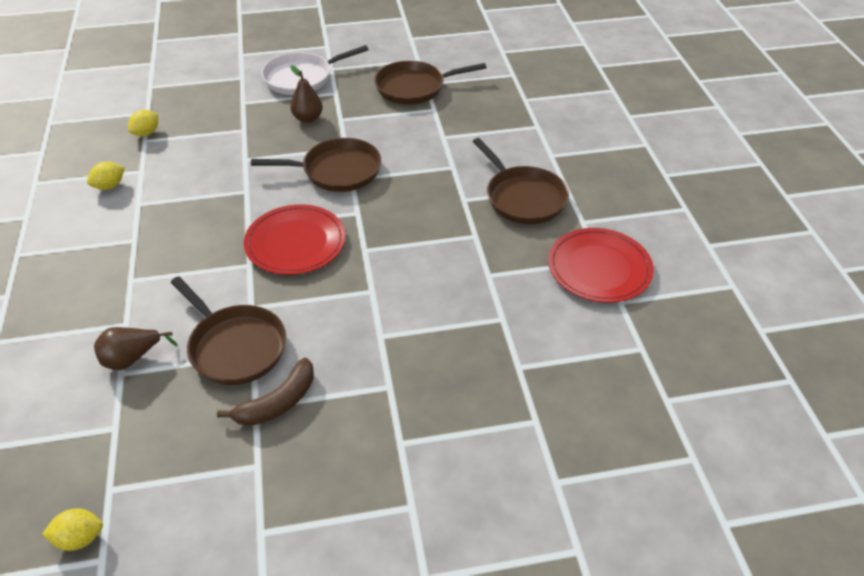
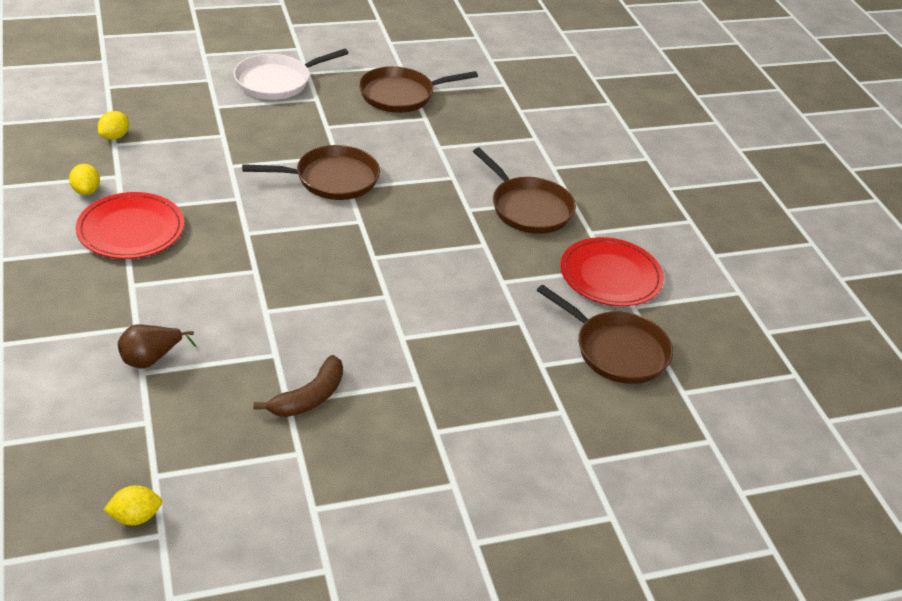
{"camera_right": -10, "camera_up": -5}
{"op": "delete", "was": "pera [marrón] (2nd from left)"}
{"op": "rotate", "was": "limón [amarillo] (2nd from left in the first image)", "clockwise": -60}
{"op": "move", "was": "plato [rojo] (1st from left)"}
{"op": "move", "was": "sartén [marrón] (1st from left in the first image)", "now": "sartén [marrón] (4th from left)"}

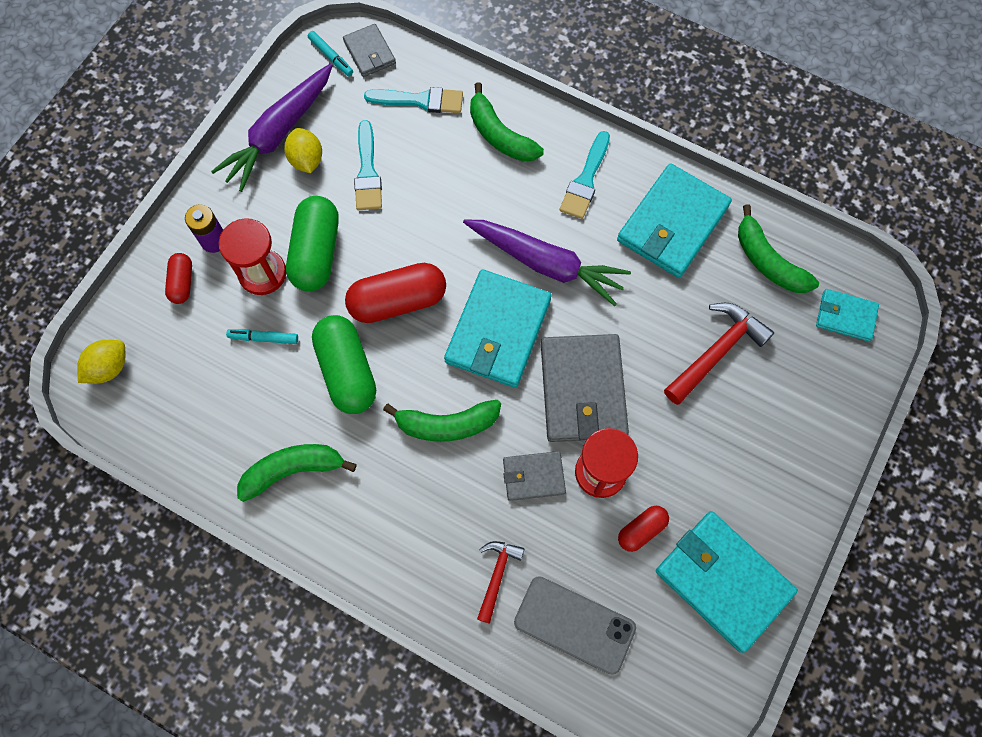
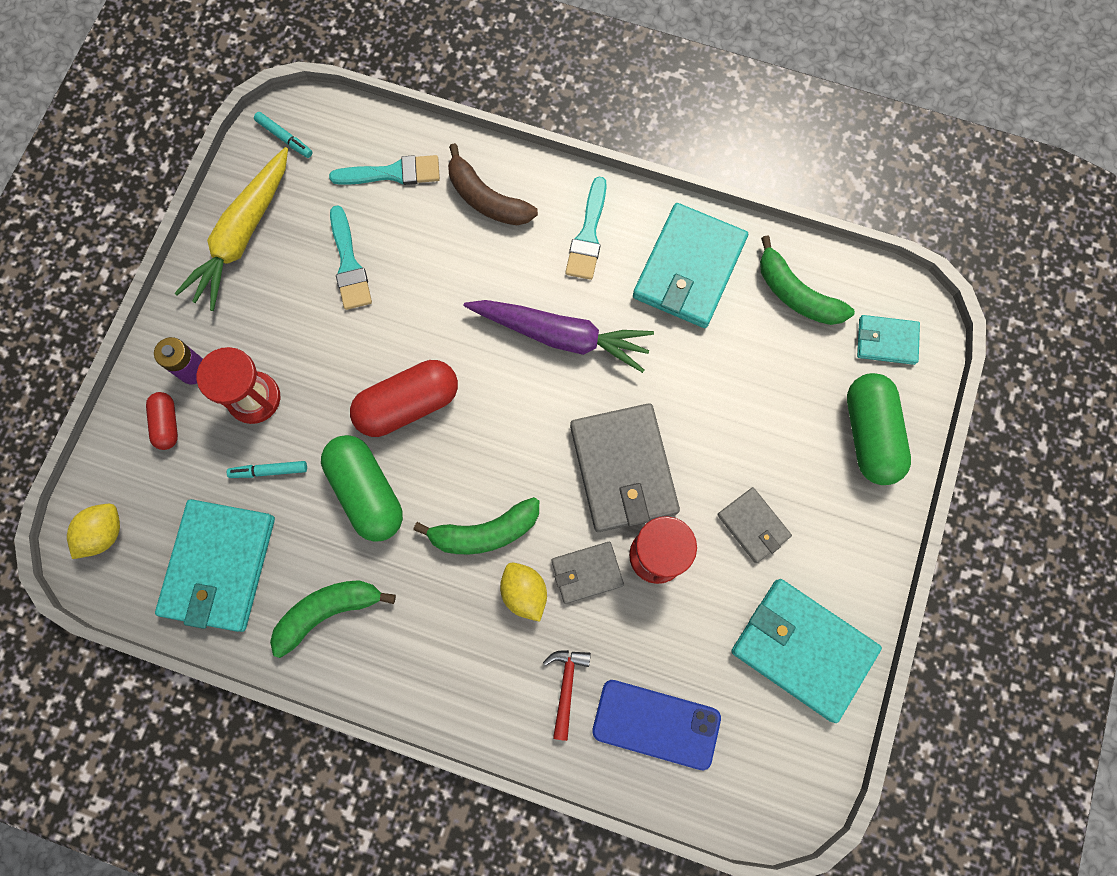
{"camera_right": -10, "camera_up": 5}
{"op": "move", "was": "cartera [gris] (1st from left in the first image)", "now": "cartera [gris] (3rd from left)"}
{"op": "recolor", "was": "zanahoria [morado] (1st from left)", "now": "zanahoria [amarillo]"}
{"op": "recolor", "was": "plátano [verde] (3rd from left)", "now": "plátano [marrón]"}
{"op": "move", "was": "limón [amarillo] (2nd from left)"}
{"op": "move", "was": "cápsula [verde] (1st from left in the first image)", "now": "cápsula [verde] (2nd from left)"}
{"op": "move", "was": "cartera [turquesa] (1st from left)"}
{"op": "delete", "was": "martillo [rojo] (2nd from left)"}
{"op": "delete", "was": "cápsula [rojo] (3rd from left)"}
{"op": "recolor", "was": "móvil [gris]", "now": "móvil [azul]"}

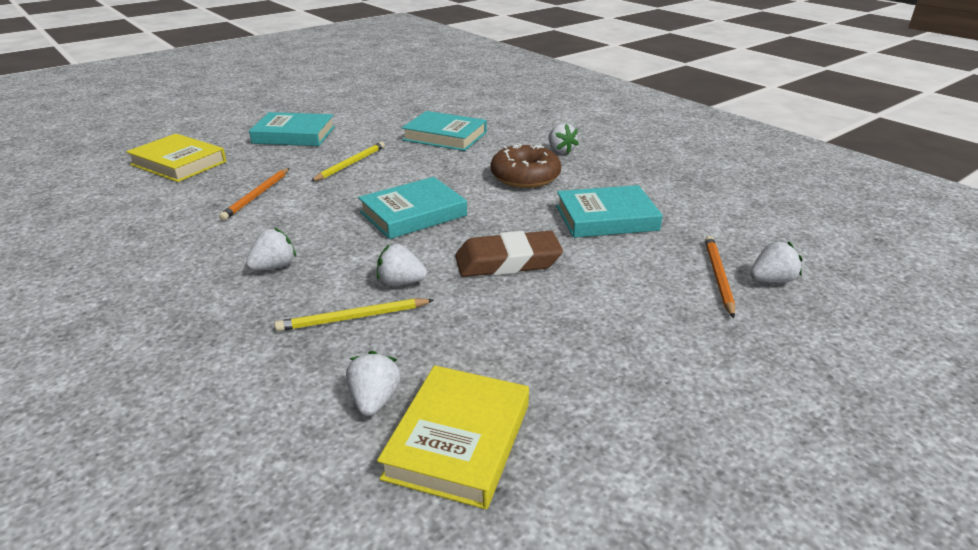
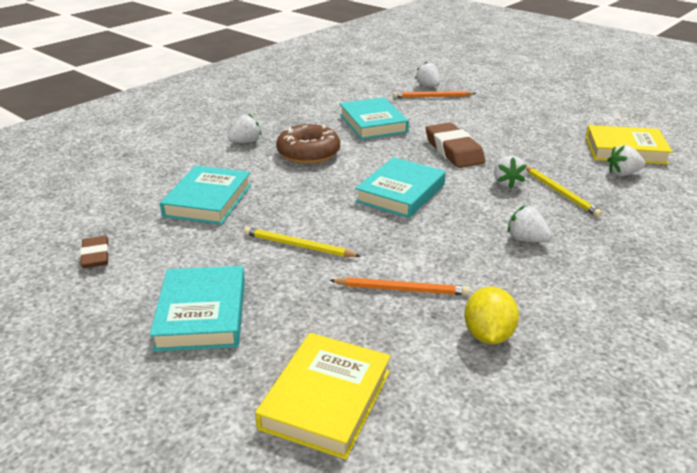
{"camera_right": -100, "camera_up": 0}
{"op": "rotate", "was": "libro [turquesa] (2nd from left in the first image)", "clockwise": 75}
{"op": "insert", "now": "goma de borrar [marrón] (1st from left)"}
{"op": "insert", "now": "limón [amarillo]"}

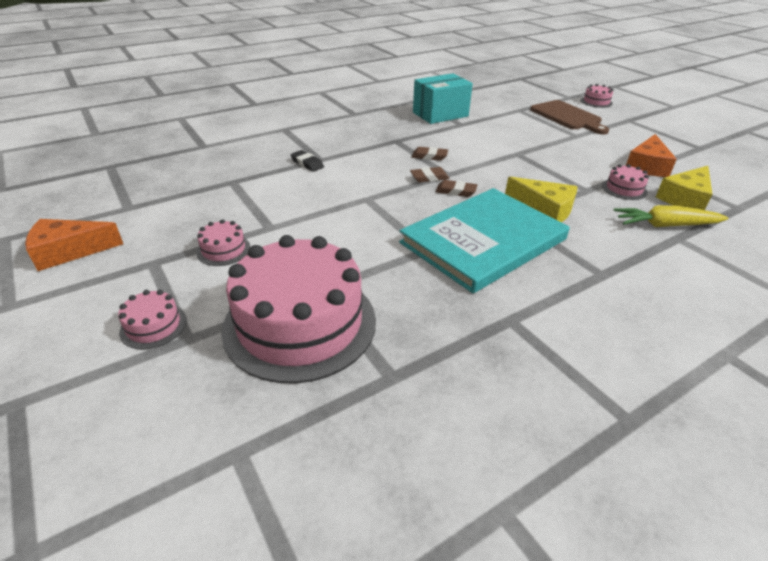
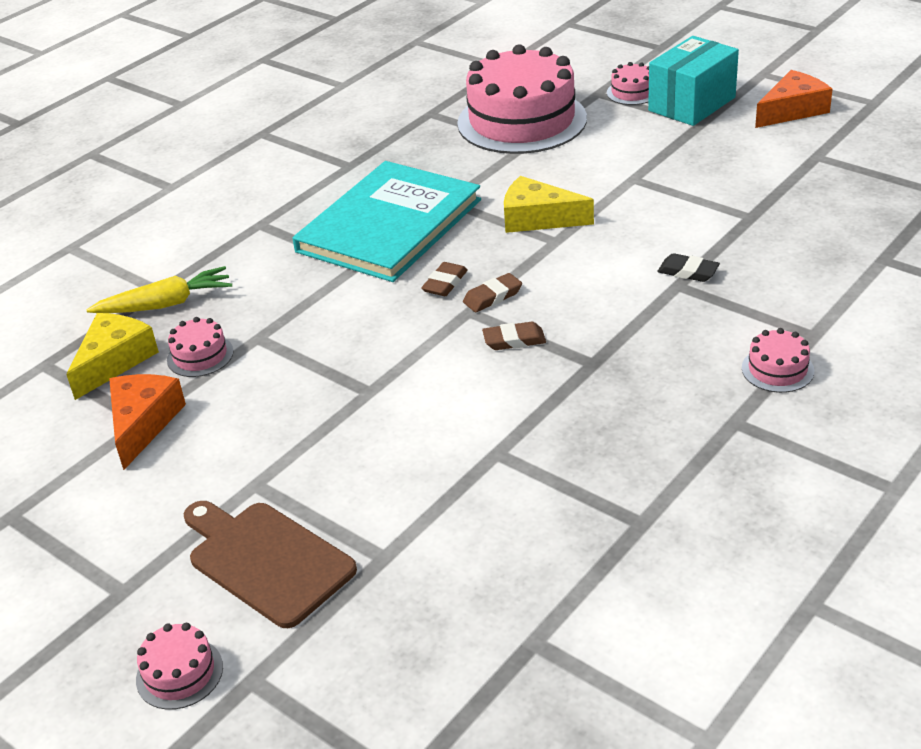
{"camera_right": 165, "camera_up": 0}
{"op": "move", "was": "caja [turquesa]"}
{"op": "move", "was": "queso [amarillo] (1st from left in the first image)", "now": "queso [amarillo] (2nd from left)"}
{"op": "rotate", "was": "goma de borrar [marrón] (3rd from left in the first image)", "clockwise": -60}
{"op": "move", "was": "tarta [rosa] (2nd from left in the first image)", "now": "tarta [rosa] (5th from left)"}

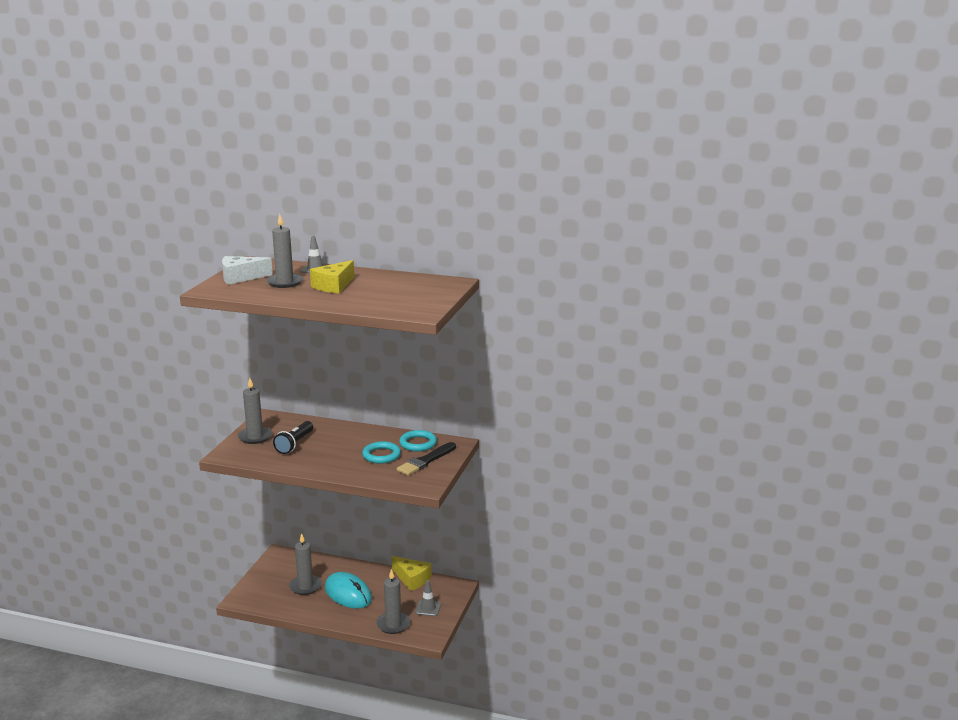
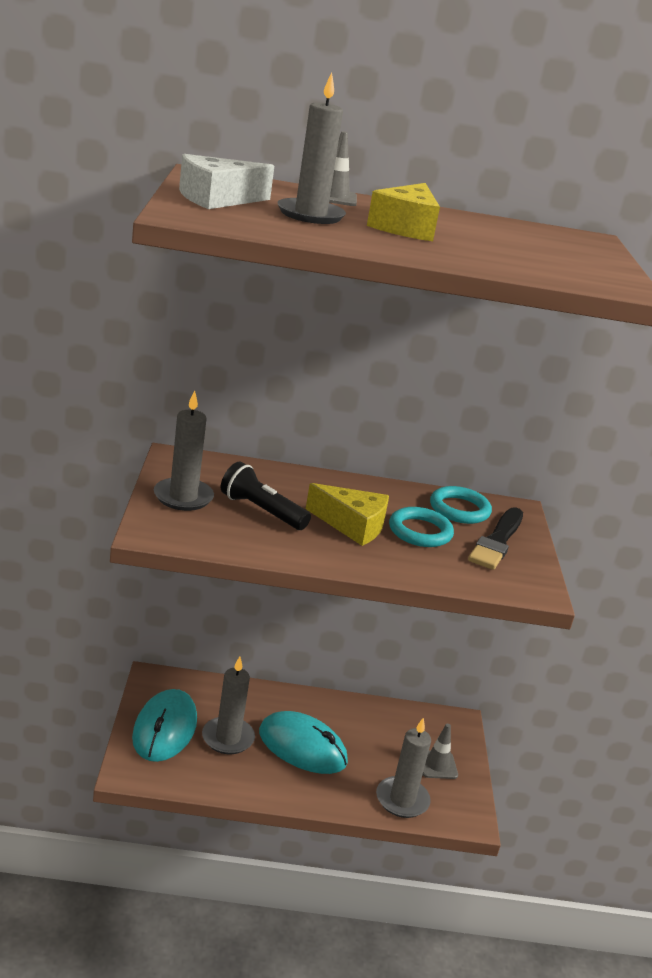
{"camera_right": -20, "camera_up": 5}
{"op": "rotate", "was": "lámpara de mano [negro]", "clockwise": 120}
{"op": "move", "was": "queso [amarillo] (2nd from left in the first image)", "now": "queso [amarillo] (1st from left)"}
{"op": "insert", "now": "ratón [turquesa] (1st from left)"}

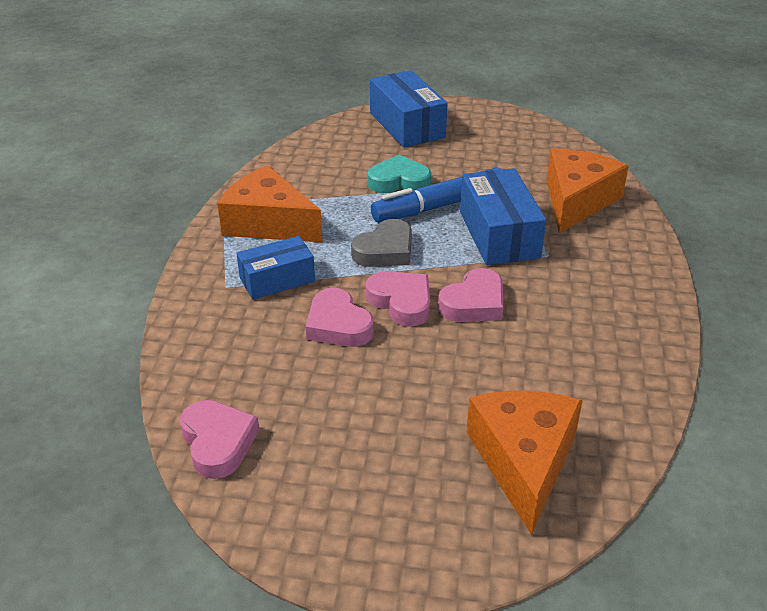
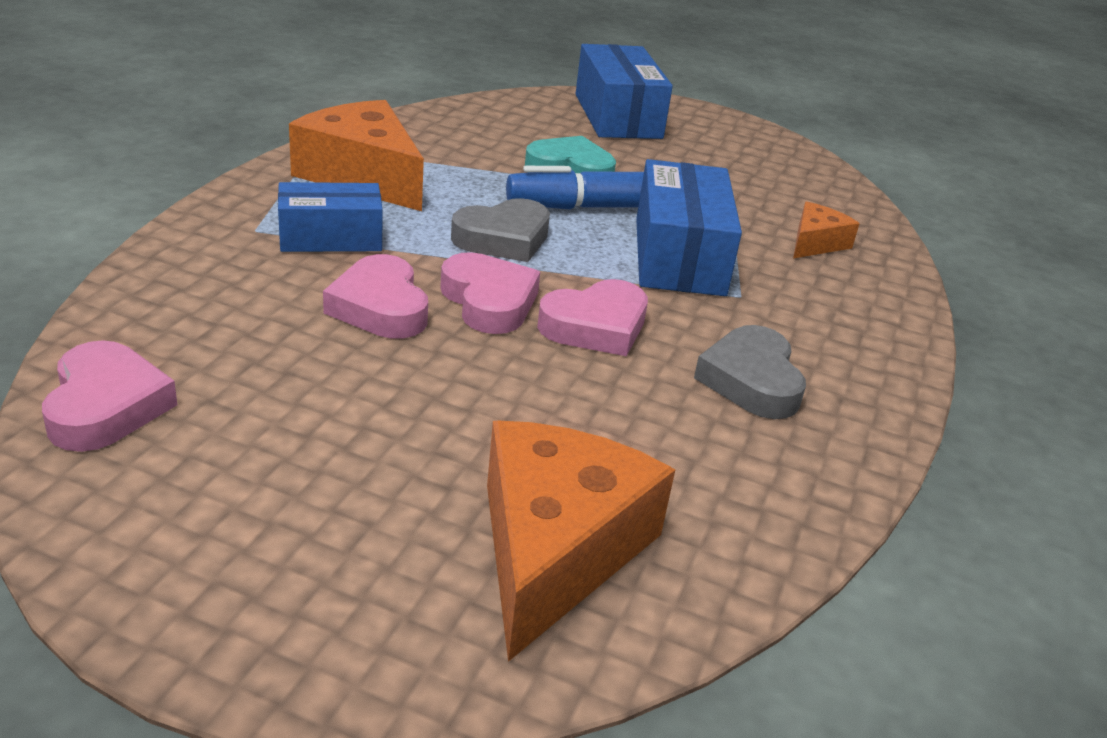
{"camera_right": 10, "camera_up": -5}
{"op": "resize", "was": "queso [naranja] (3rd from left)", "ratio": 0.51}
{"op": "insert", "now": "corazón [gris] (2nd from left)"}

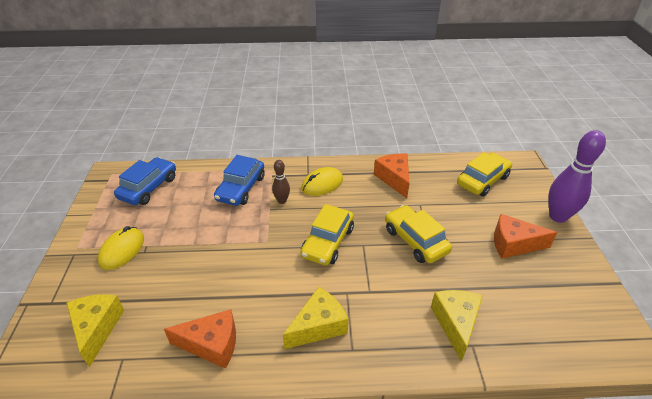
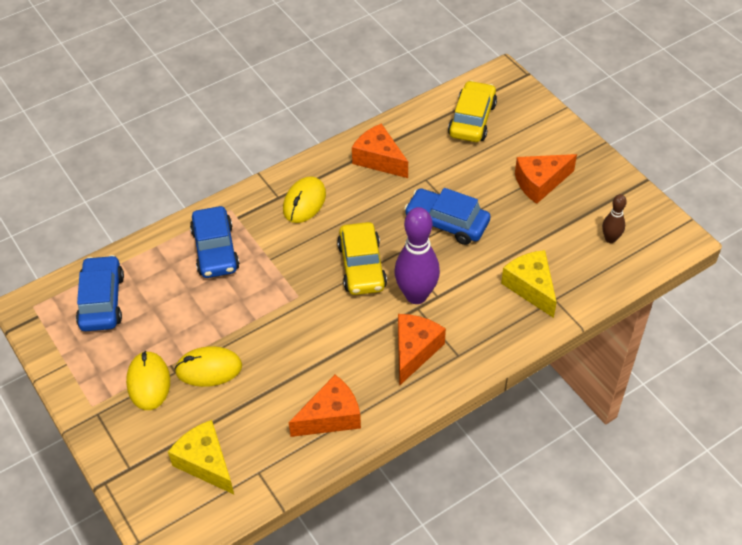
{"camera_right": -30, "camera_up": 10}
{"op": "move", "was": "bolo [morado]"}
{"op": "move", "was": "bolo [marrón]"}
{"op": "recolor", "was": "coche [amarillo] (2nd from left)", "now": "coche [azul] (3rd from left)"}
{"op": "recolor", "was": "queso [amarillo] (2nd from left)", "now": "queso [naranja] (3rd from left)"}
{"op": "insert", "now": "ratón [amarillo] (2nd from left)"}

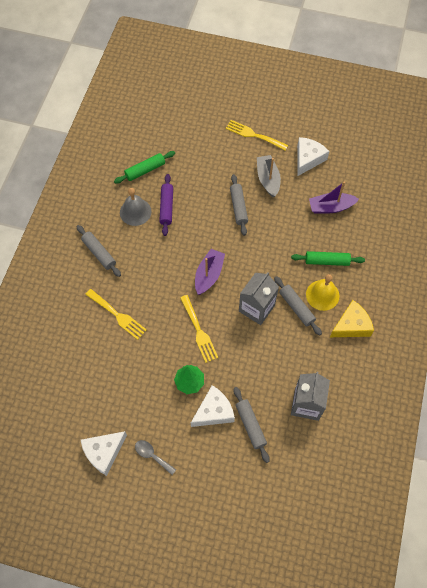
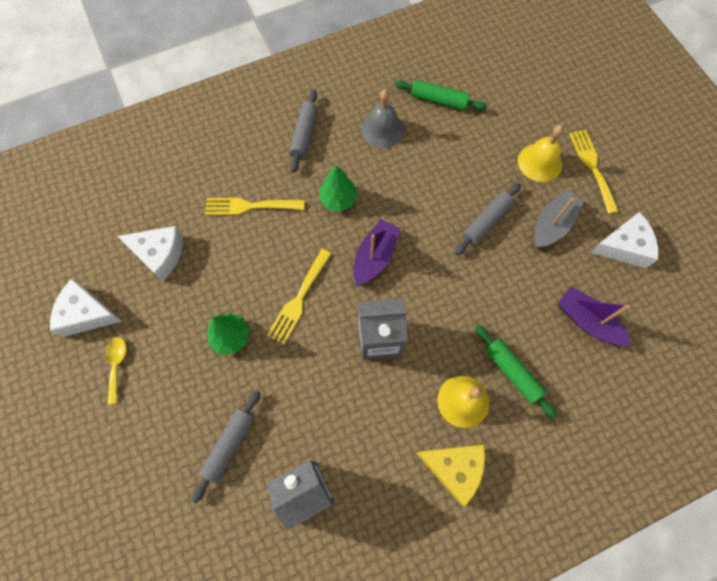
{"camera_right": 50, "camera_up": 5}
{"op": "delete", "was": "rodillo [morado]"}
{"op": "rotate", "was": "barco [morado] (1st from left)", "clockwise": -45}
{"op": "delete", "was": "rodillo [gris] (4th from left)"}
{"op": "rotate", "was": "tenedor [amarillo] (1st from left)", "clockwise": 90}
{"op": "move", "was": "queso [blanco] (2nd from left)"}
{"op": "recolor", "was": "cuchara [gris]", "now": "cuchara [amarillo]"}
{"op": "insert", "now": "campana [amarillo] (2nd from left)"}
{"op": "insert", "now": "árbol [verde] (2nd from left)"}

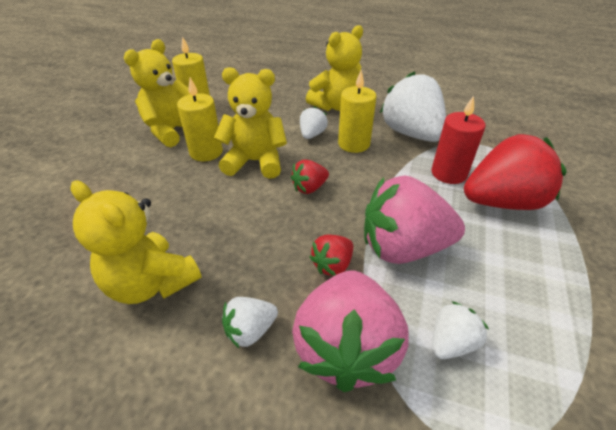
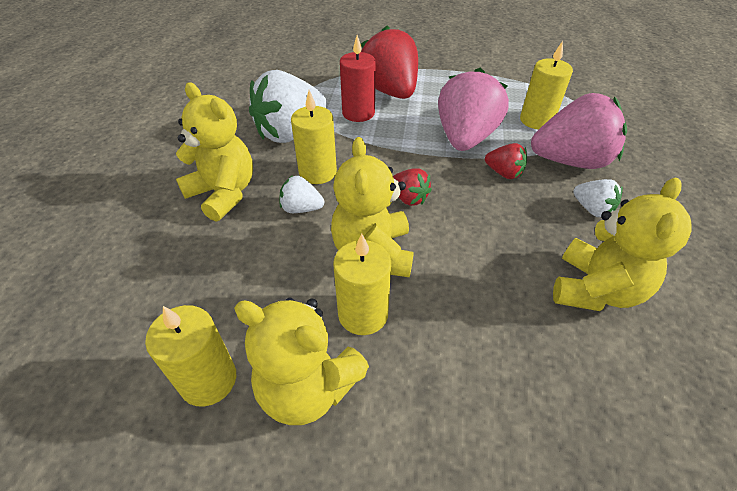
{"camera_right": -100, "camera_up": 5}
{"op": "rotate", "was": "fresa [rosa] (2nd from left in the first image)", "clockwise": -150}
{"op": "replace", "was": "fresa [blanco] (4th from left)", "now": "vela [amarillo] (4th from left)"}

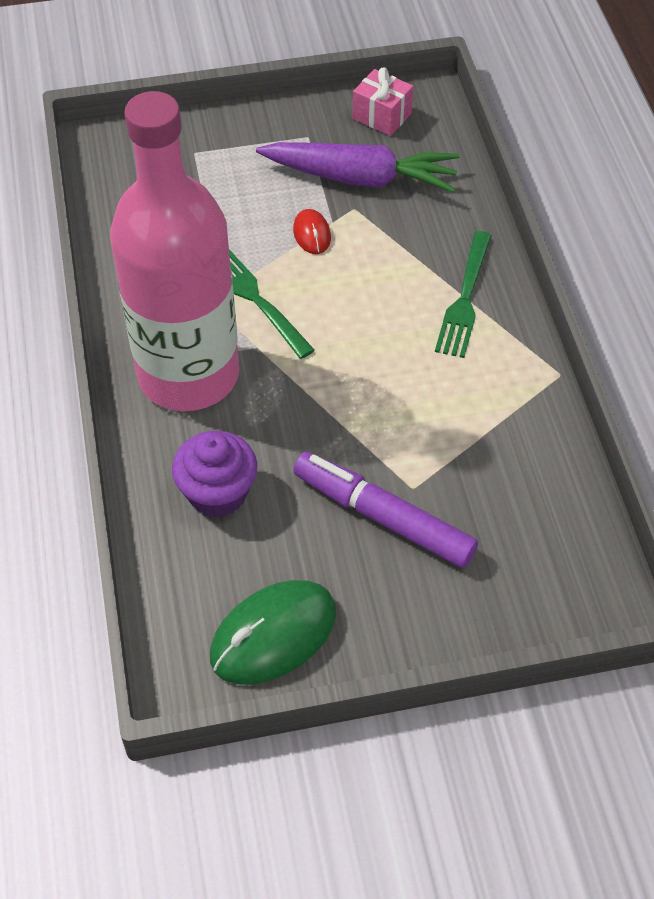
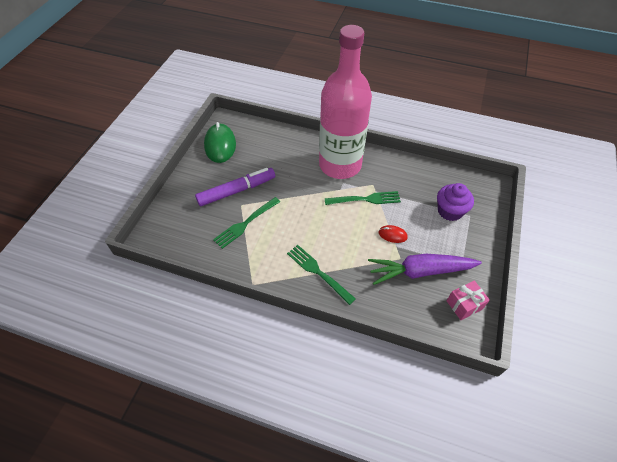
{"camera_right": 120, "camera_up": 0}
{"op": "rotate", "was": "zanahoria [morado]", "clockwise": 45}
{"op": "move", "was": "magdalena [morado]"}
{"op": "insert", "now": "tenedor [verde] (1st from left)"}

